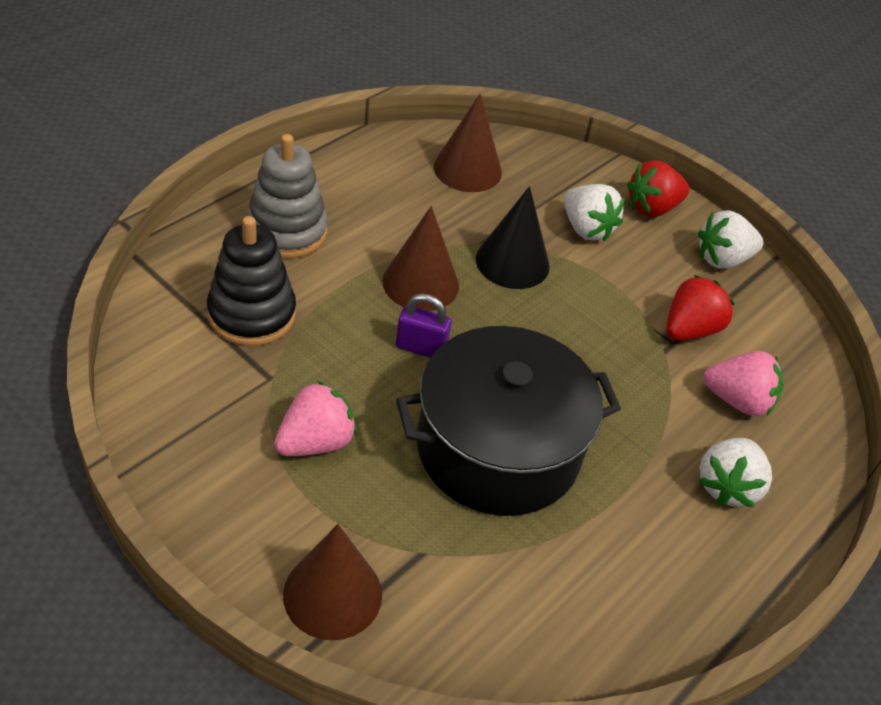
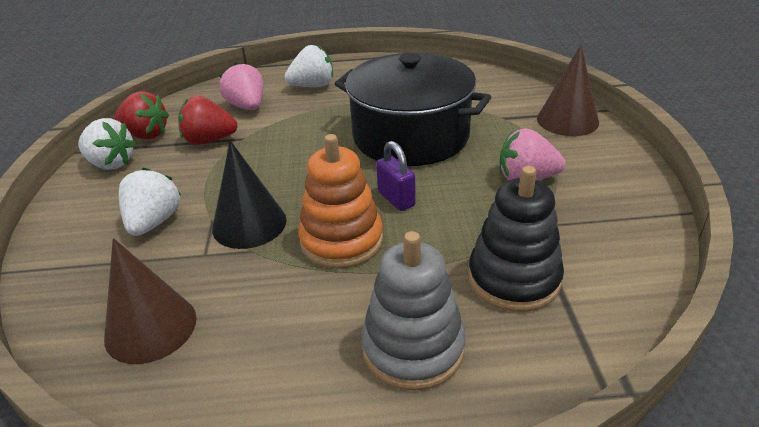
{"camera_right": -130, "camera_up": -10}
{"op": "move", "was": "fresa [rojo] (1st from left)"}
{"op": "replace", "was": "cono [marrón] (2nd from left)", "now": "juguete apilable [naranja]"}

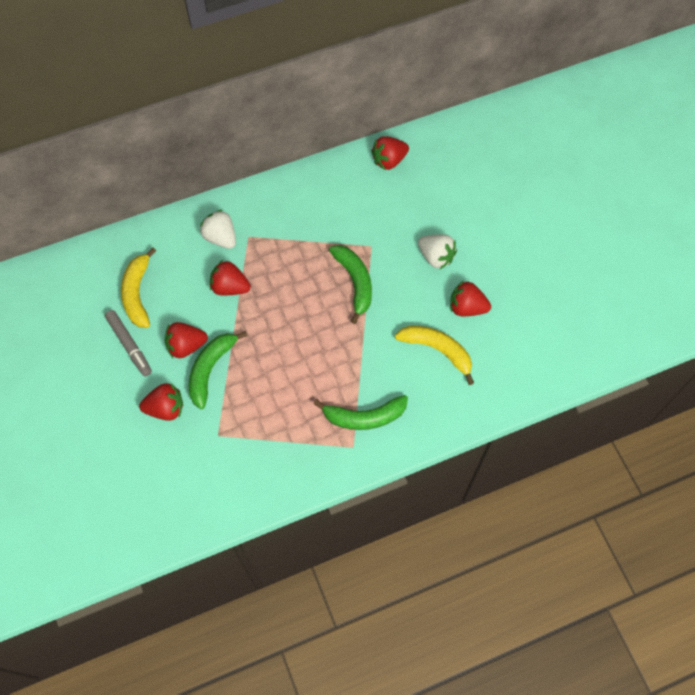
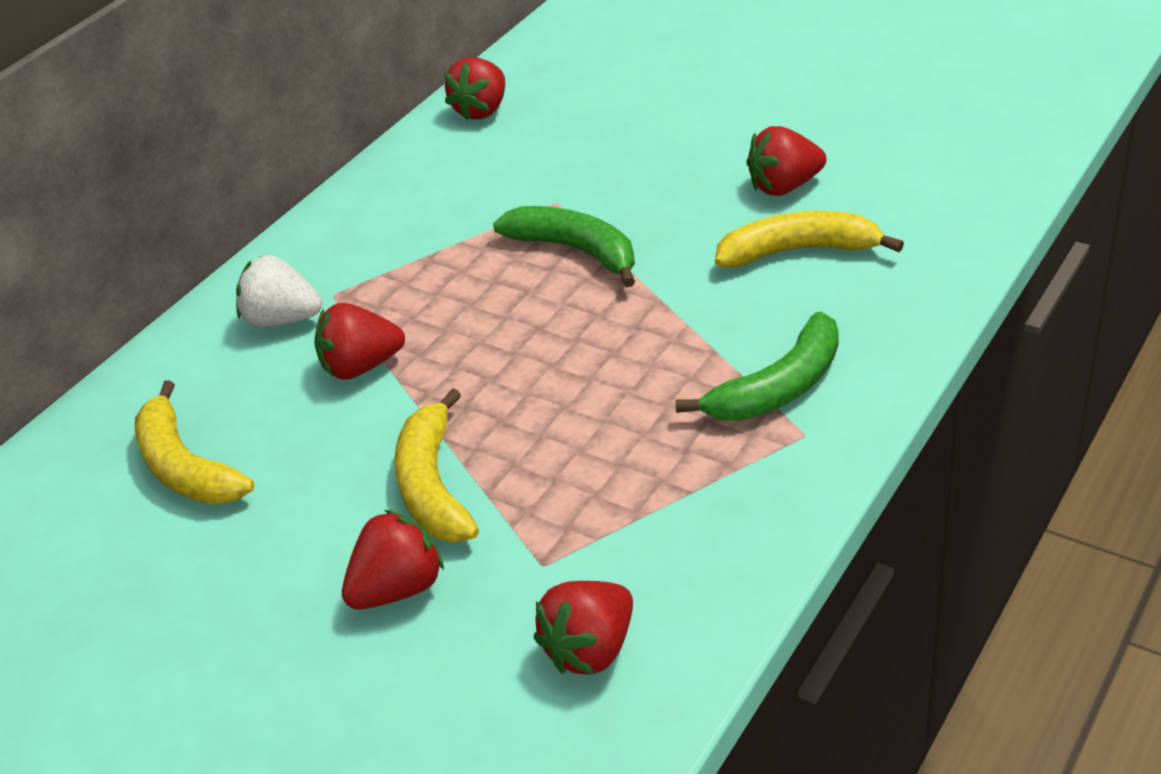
{"camera_right": -30, "camera_up": -25}
{"op": "delete", "was": "fresa [blanco] (2nd from left)"}
{"op": "delete", "was": "rotulador [gris]"}
{"op": "move", "was": "fresa [rojo] (2nd from left in the first image)", "now": "fresa [rojo] (4th from left)"}
{"op": "recolor", "was": "plátano [verde] (1st from left)", "now": "plátano [amarillo] (2nd from left)"}

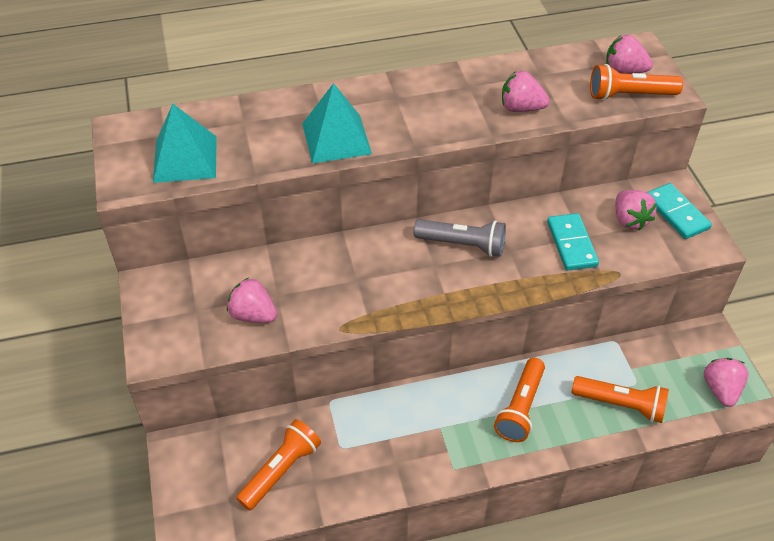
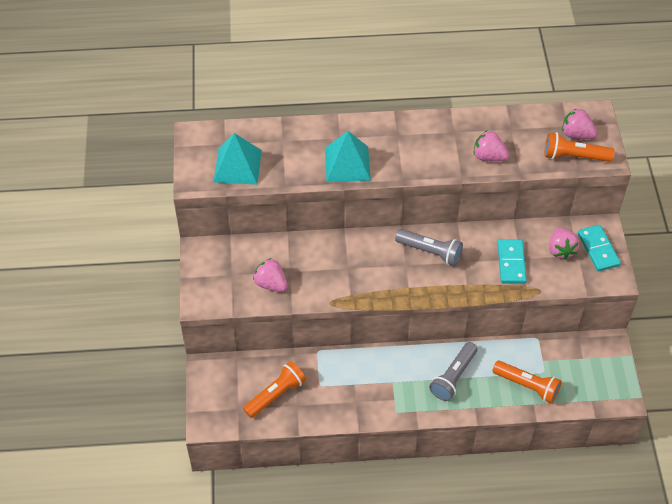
{"camera_right": 10, "camera_up": 5}
{"op": "recolor", "was": "lámpara de mano [naranja] (2nd from left)", "now": "lámpara de mano [gris] (2nd from left)"}
{"op": "delete", "was": "fresa [rosa] (5th from left)"}

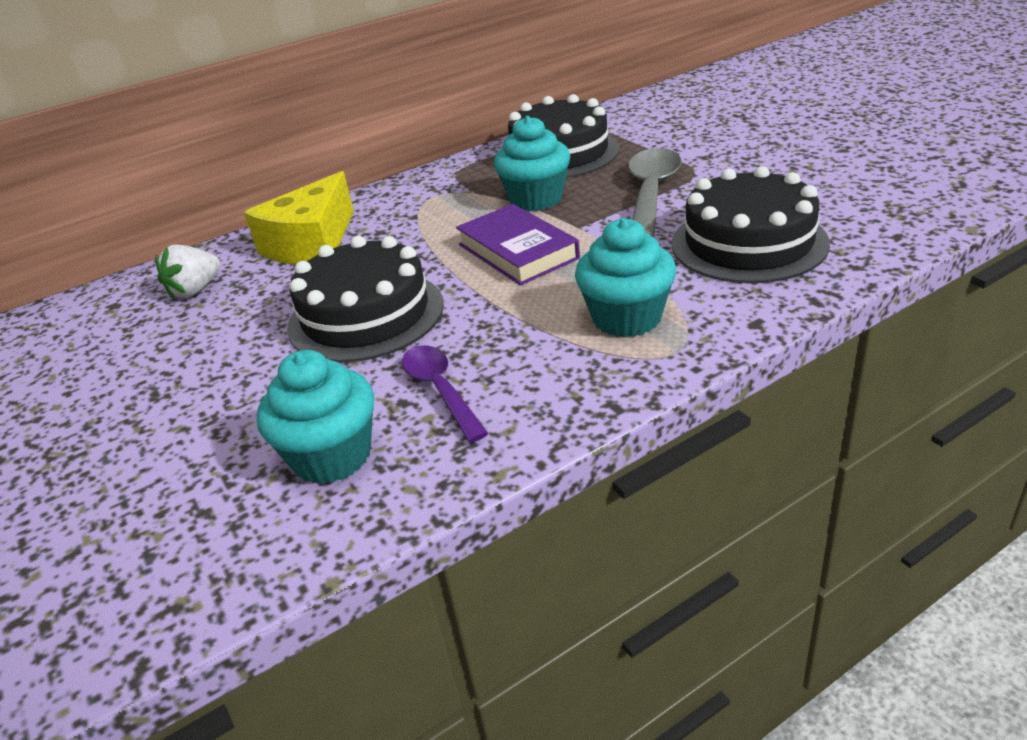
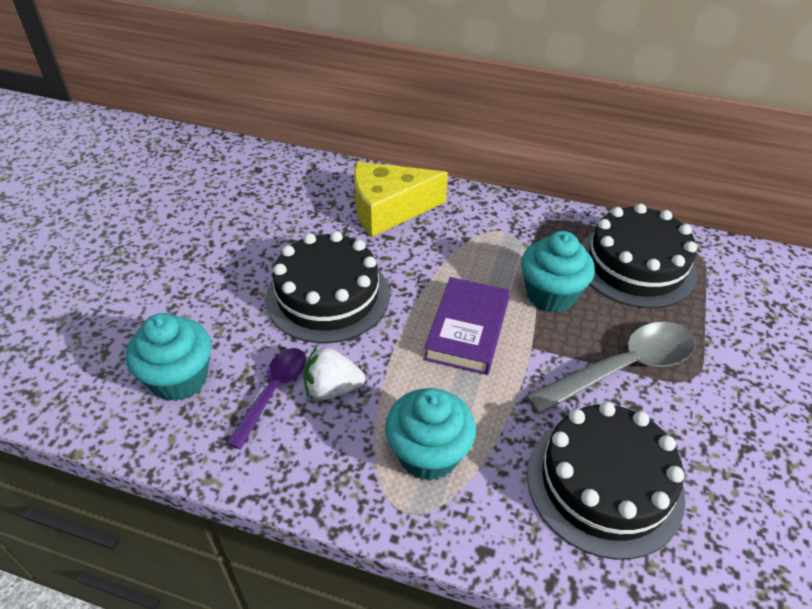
{"camera_right": 45, "camera_up": 10}
{"op": "move", "was": "fresa [blanco]"}

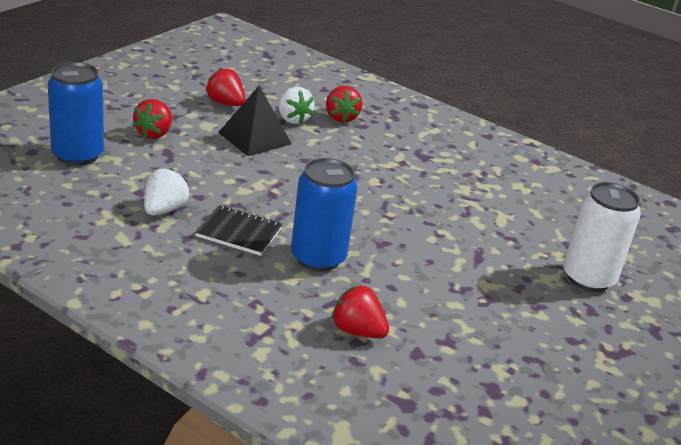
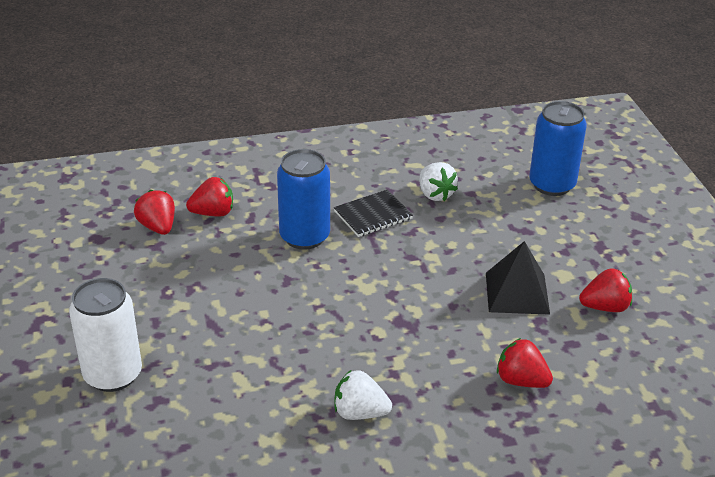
{"camera_right": 135, "camera_up": 5}
{"op": "move", "was": "fresa [blanco] (2nd from left in the first image)", "now": "fresa [blanco] (1st from left)"}
{"op": "move", "was": "fresa [rojo] (1st from left)"}

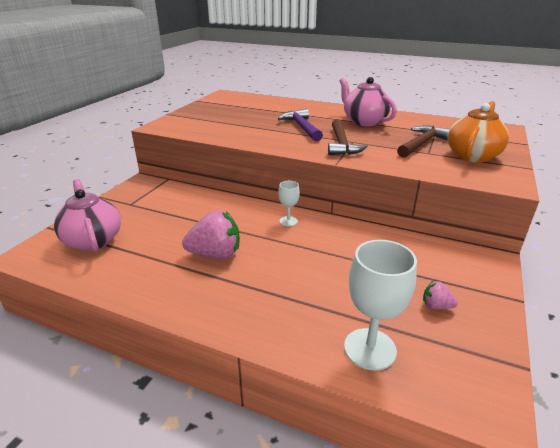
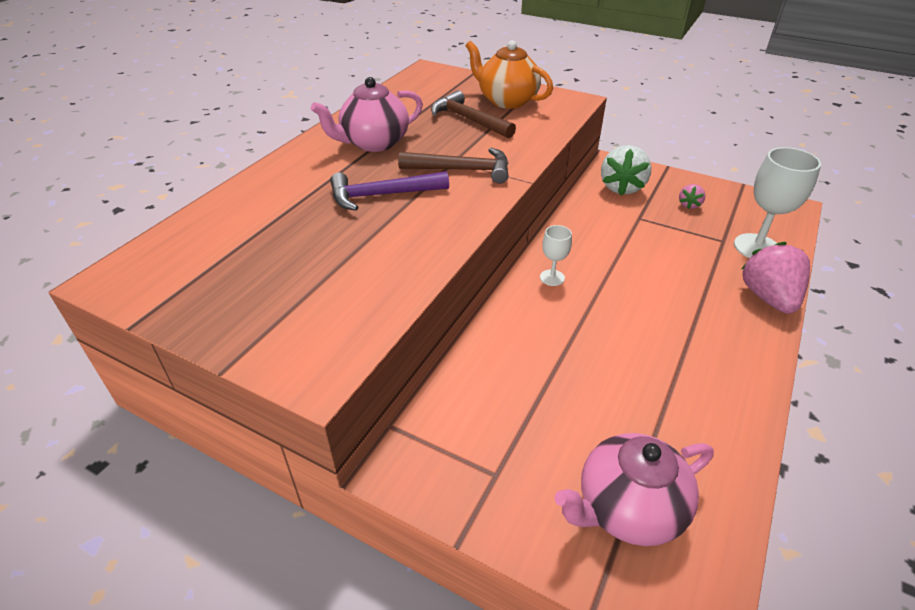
{"camera_right": -85, "camera_up": 10}
{"op": "move", "was": "fresa [rosa] (1st from left in the first image)", "now": "fresa [rosa] (2nd from left)"}
{"op": "insert", "now": "fresa [blanco]"}

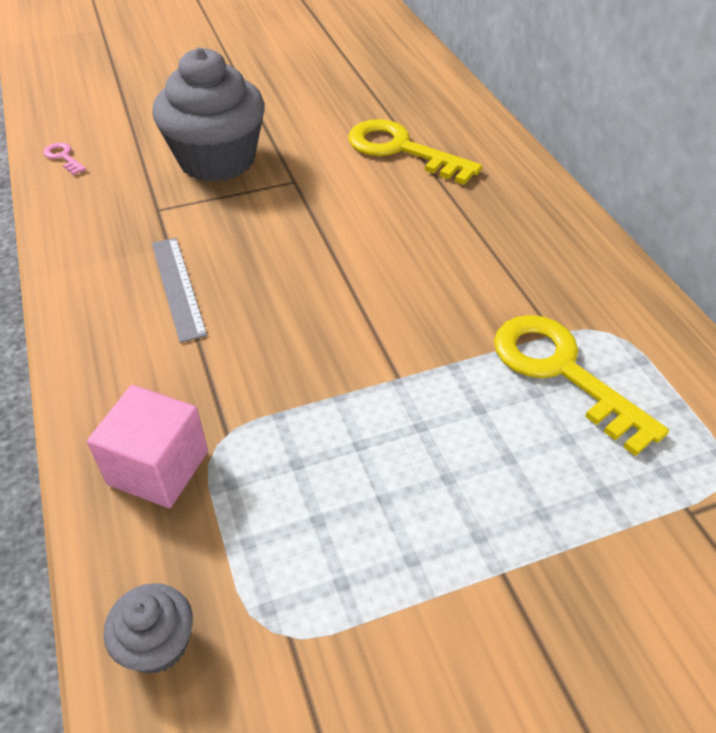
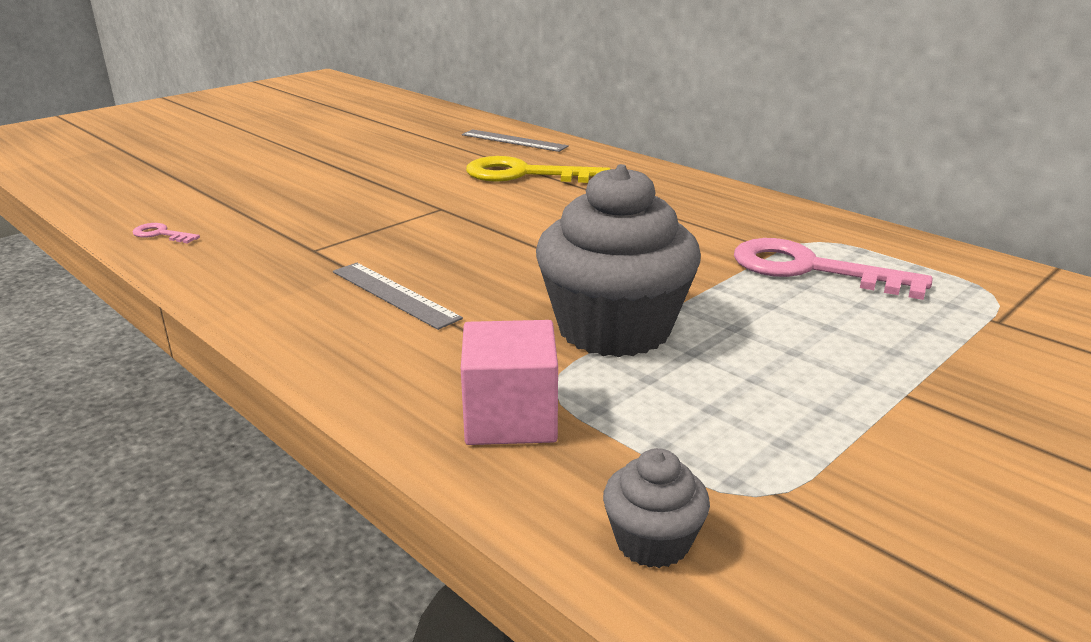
{"camera_right": -25, "camera_up": -20}
{"op": "move", "was": "magdalena [gris] (2nd from left in the first image)", "now": "magdalena [gris] (1st from left)"}
{"op": "recolor", "was": "llave [amarillo] (2nd from left)", "now": "llave [rosa] (2nd from left)"}
{"op": "insert", "now": "regla [gris] (2nd from left)"}

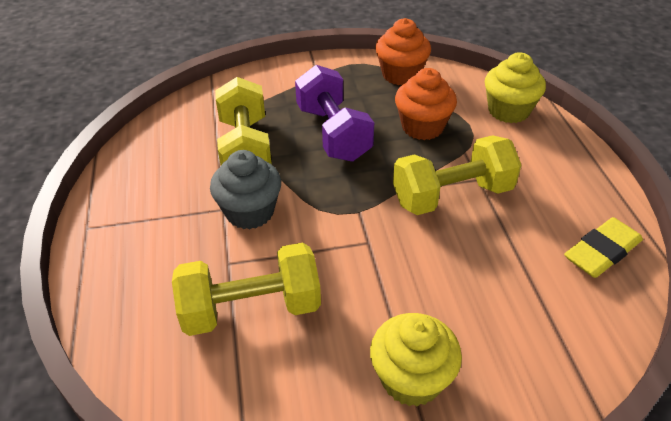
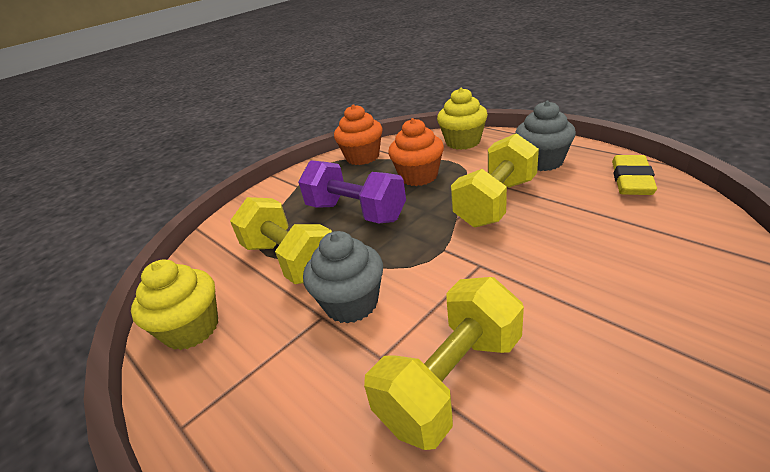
{"camera_right": -30, "camera_up": -10}
{"op": "move", "was": "magdalena [amarillo] (1st from left)"}
{"op": "insert", "now": "magdalena [gris] (2nd from left)"}

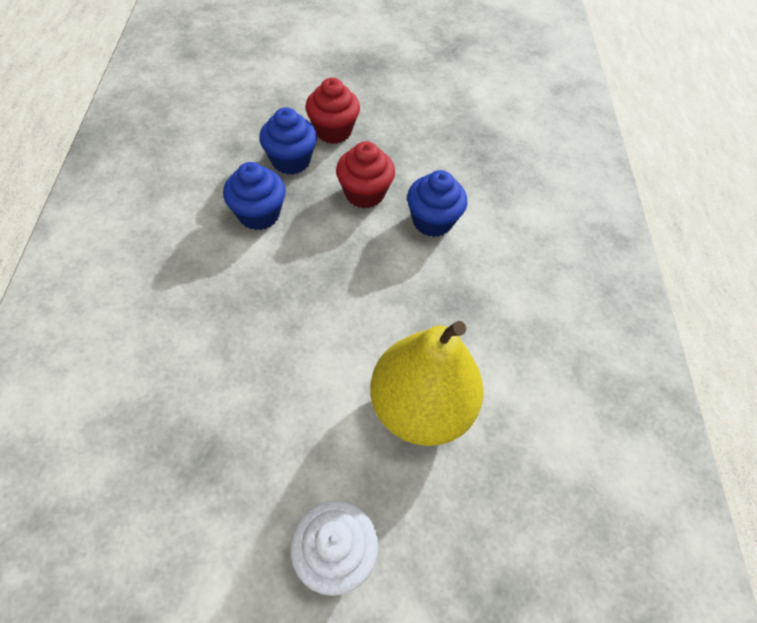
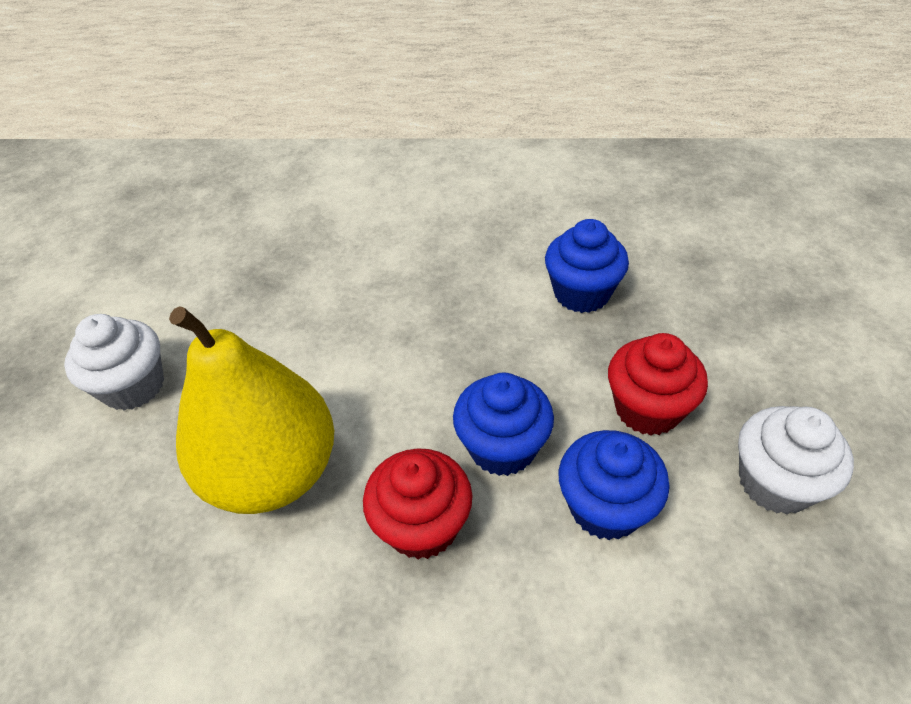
{"camera_right": 100, "camera_up": -10}
{"op": "move", "was": "magdalena [rojo] (1st from left)"}
{"op": "move", "was": "magdalena [azul] (2nd from left in the first image)", "now": "magdalena [azul] (1st from left)"}
{"op": "insert", "now": "magdalena [blanco] (2nd from left)"}

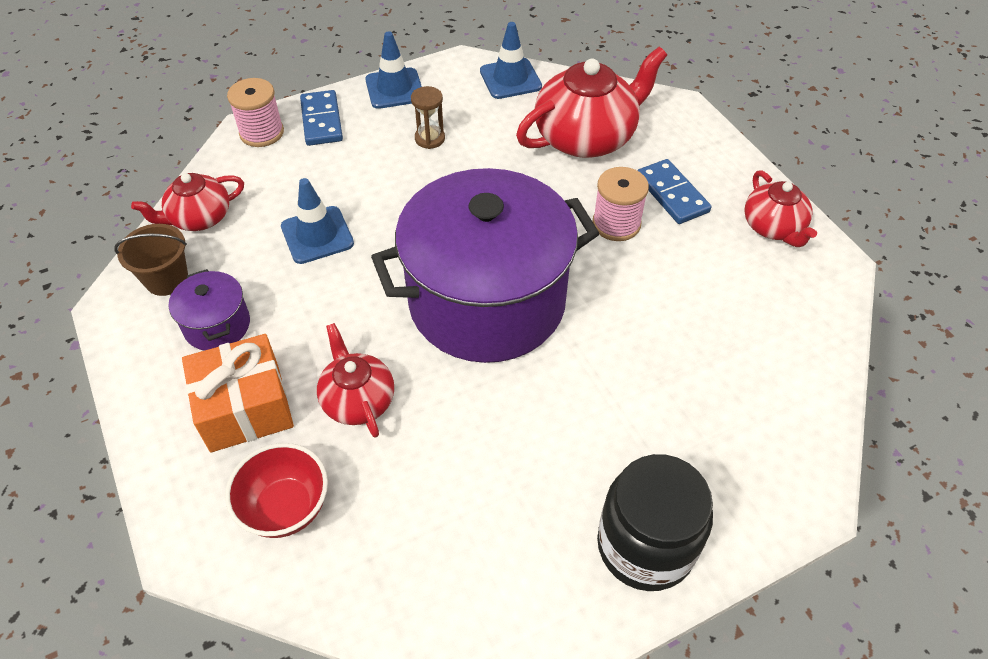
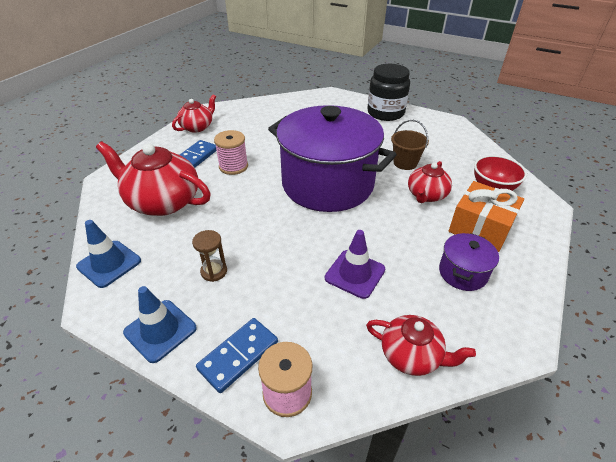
{"camera_right": -125, "camera_up": -10}
{"op": "recolor", "was": "cono de tráfico [azul] (1st from left)", "now": "cono de tráfico [morado]"}
{"op": "move", "was": "balde [marrón]"}

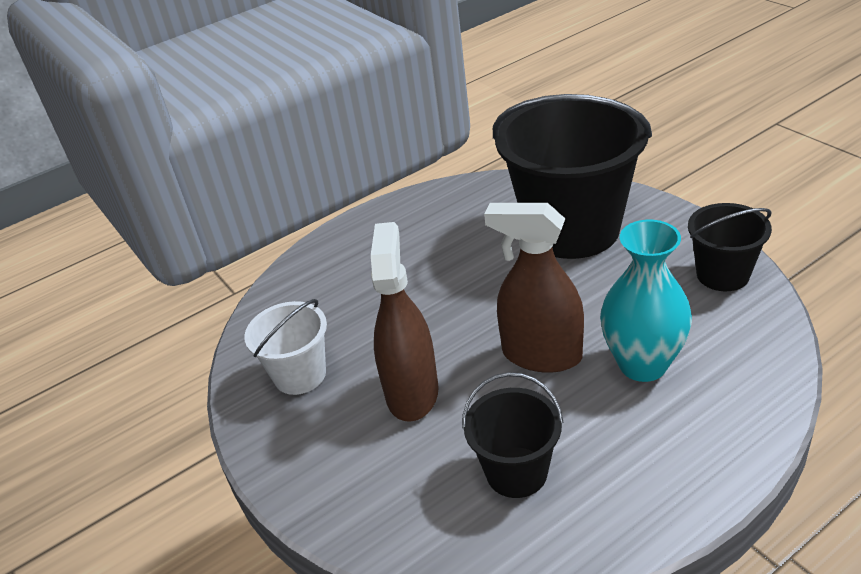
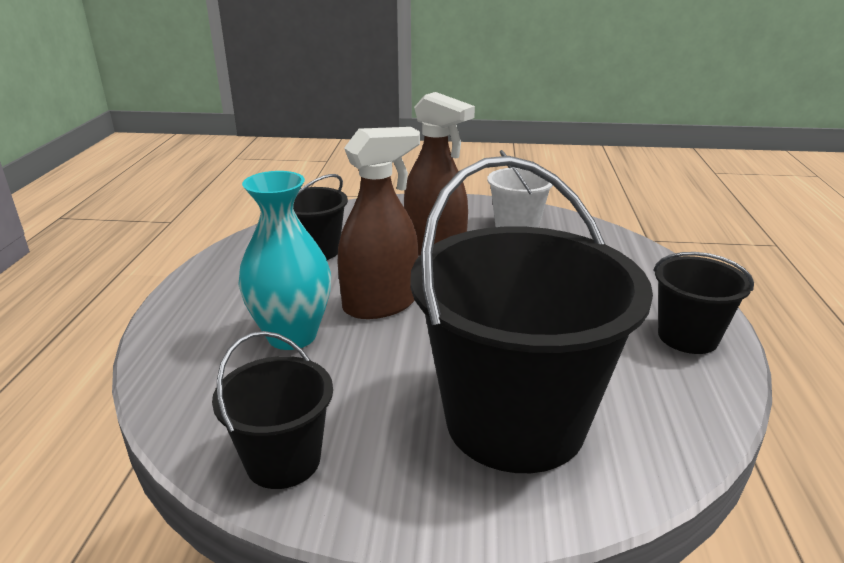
{"camera_right": 125, "camera_up": -10}
{"op": "insert", "now": "balde [negro] (4th from left)"}

